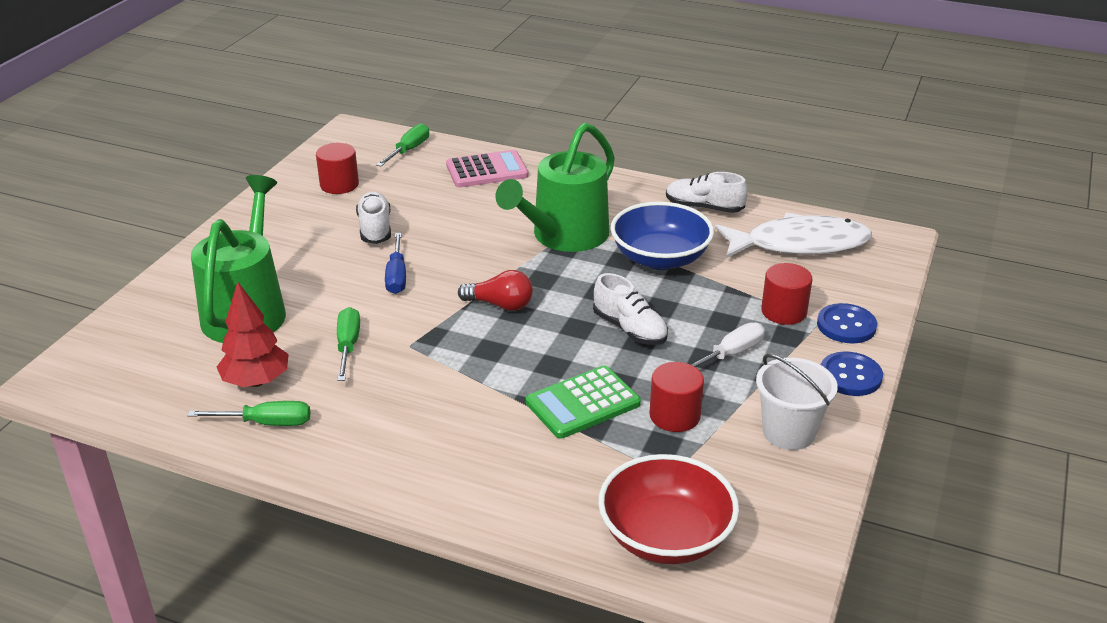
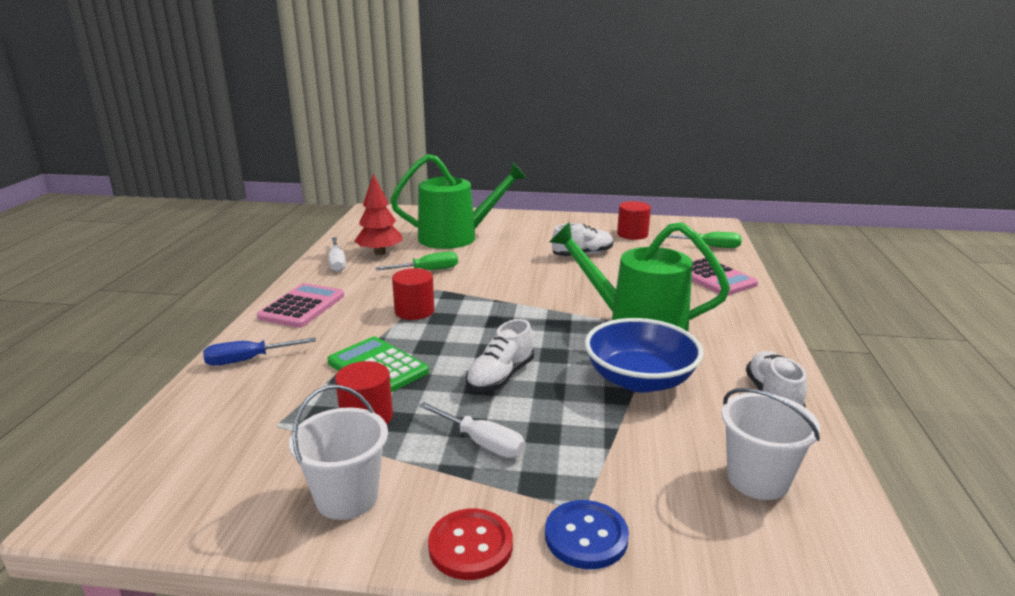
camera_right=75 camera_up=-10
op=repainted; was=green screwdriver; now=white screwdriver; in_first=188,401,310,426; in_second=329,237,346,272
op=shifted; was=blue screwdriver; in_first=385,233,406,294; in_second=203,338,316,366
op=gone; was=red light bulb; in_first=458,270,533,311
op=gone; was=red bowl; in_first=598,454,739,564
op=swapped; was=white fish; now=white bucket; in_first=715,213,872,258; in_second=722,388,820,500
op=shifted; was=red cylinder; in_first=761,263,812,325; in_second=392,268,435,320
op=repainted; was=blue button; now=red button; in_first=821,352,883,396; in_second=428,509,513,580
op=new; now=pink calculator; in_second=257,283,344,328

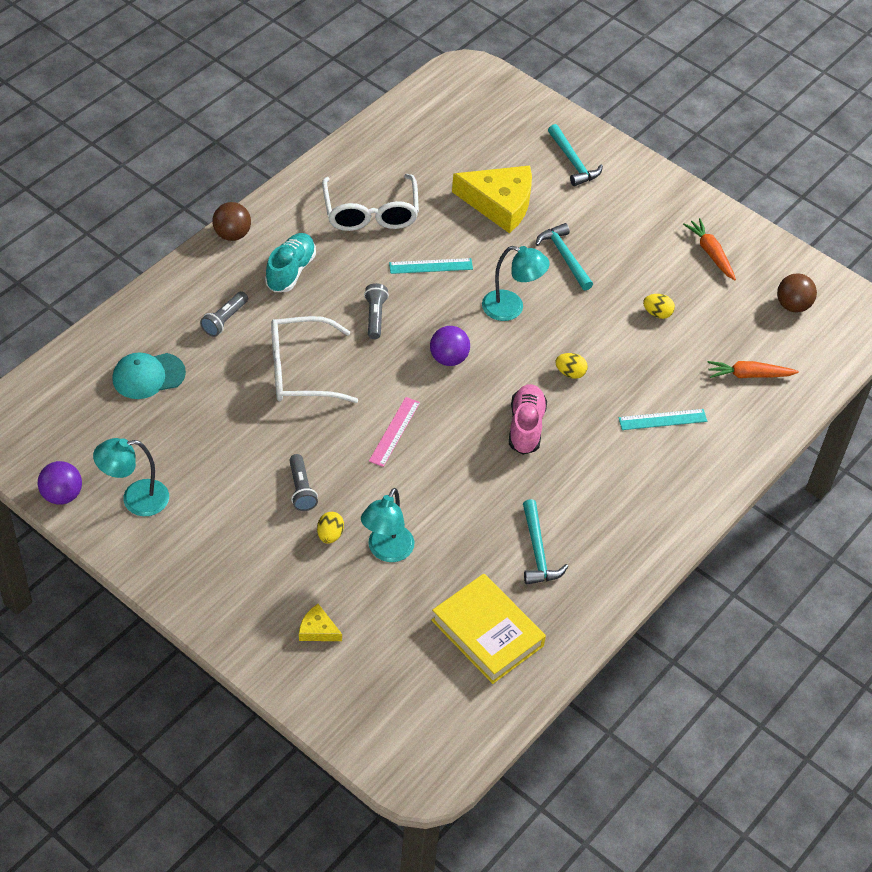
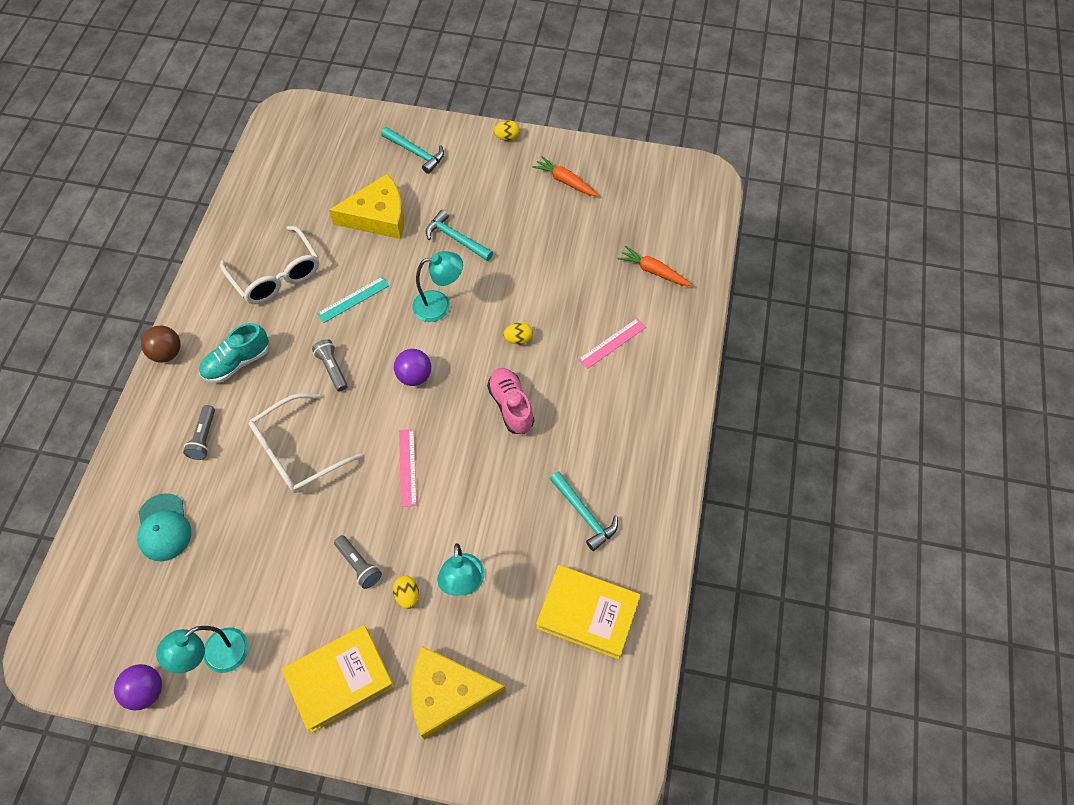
camera_right=-25 camera_up=10
op=rotated; was=turquoise cap; in_first=112,352,186,399; in_second=137,493,191,561; clockwise=-60
op=rotated; was=turquoise shoe; in_first=265,233,316,292; in_second=199,323,269,383; clockwise=-120
op=scaled; was=yellow cheese; in_first=299,604,342,641; in_second=411,646,506,740; ratio=2.21
op=repainted; was=turquoise ruler; now=pink ruler; in_first=619,409,707,430; in_second=578,318,646,369
op=shifted; was=yellow egg; in_first=643,294,675,319; in_second=494,120,520,141
op=rotated; was=orange carrot; in_first=707,361,799,378; in_second=618,246,692,286; clockwise=60
op=gone; was=brown ball; in_first=777,274,817,312
op=new; now=yellow book; in_second=281,625,395,733

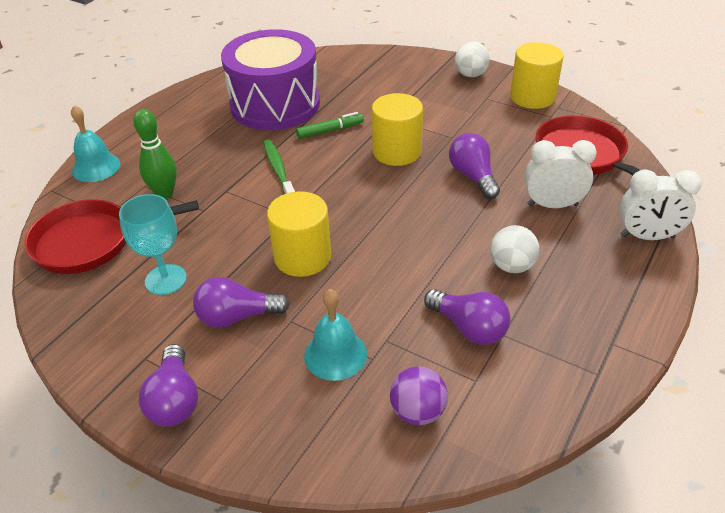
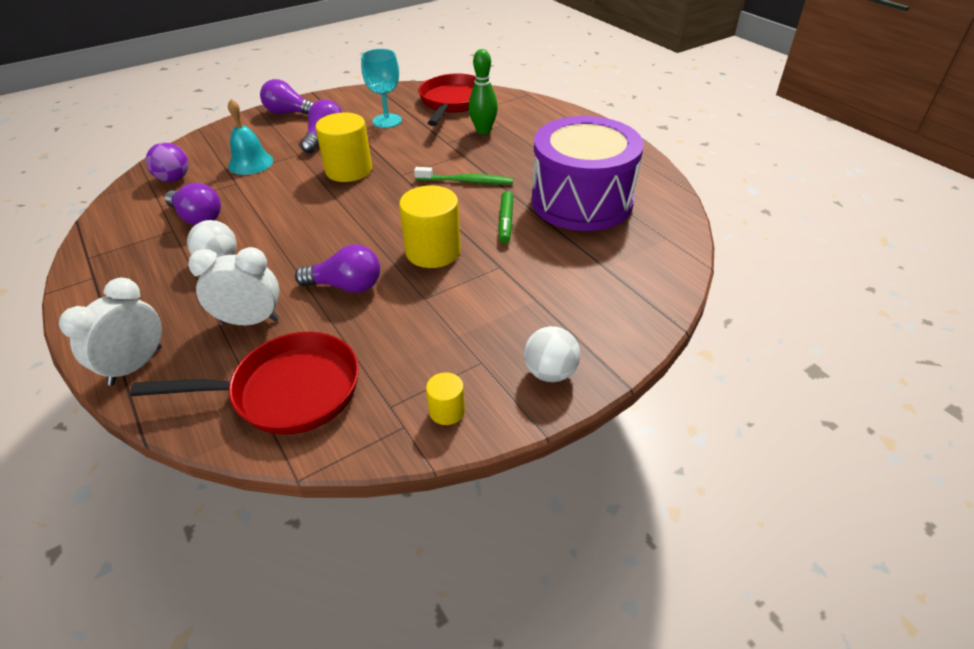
camera_right=115 camera_up=0
op=gone; was=turquoise bell; in_first=71,105,120,182
op=rotated; was=purple light bulb; in_first=424,289,511,345; in_second=164,183,221,225; clockwise=-120
op=scaled; was=yellow cylinder; in_first=510,42,563,109; in_second=426,372,465,425; ratio=0.5
op=rotated; was=white clock; in_first=524,140,597,208; in_second=188,247,280,325; clockwise=-120

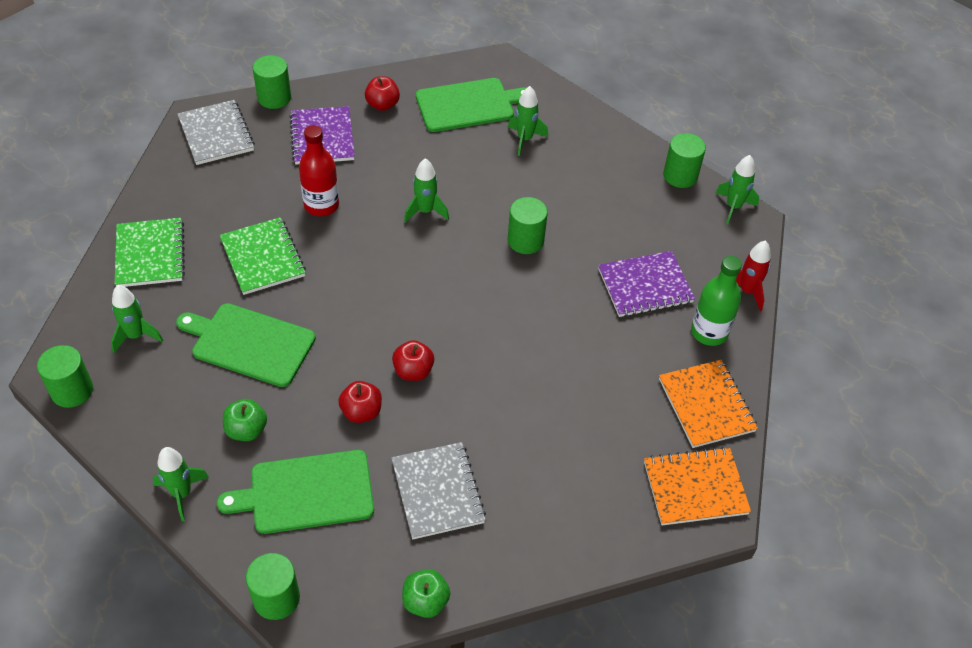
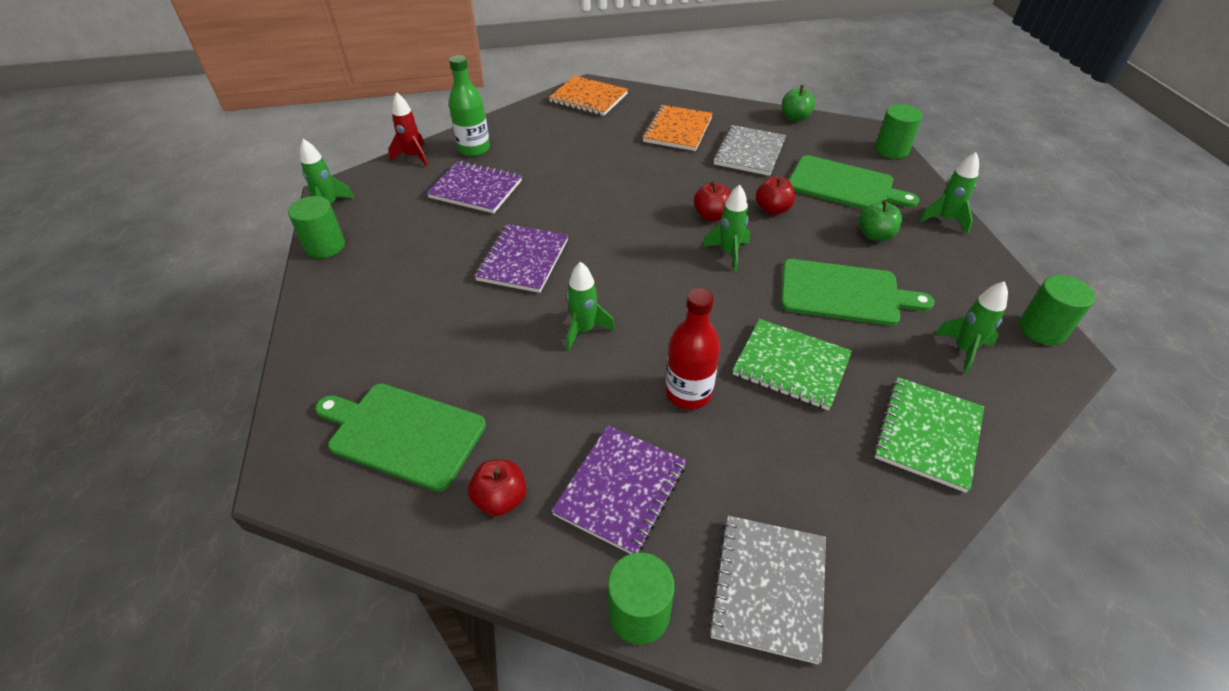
camera_right=-140 camera_up=-5
op=rotated; was=green cutting board; in_first=176,303,316,387; in_second=781,259,934,326; clockwise=-45
op=rotated; was=green notebook; in_first=220,217,306,295; in_second=733,319,852,410; clockwise=-75
op=shifted; was=green rocket; in_first=508,86,548,156; in_second=702,185,750,272
op=swapped; was=green cylinder; now=purple notebook; in_first=508,197,548,254; in_second=474,224,568,293
op=shifted; was=orange notebook; in_first=659,360,758,448; in_second=642,105,713,151

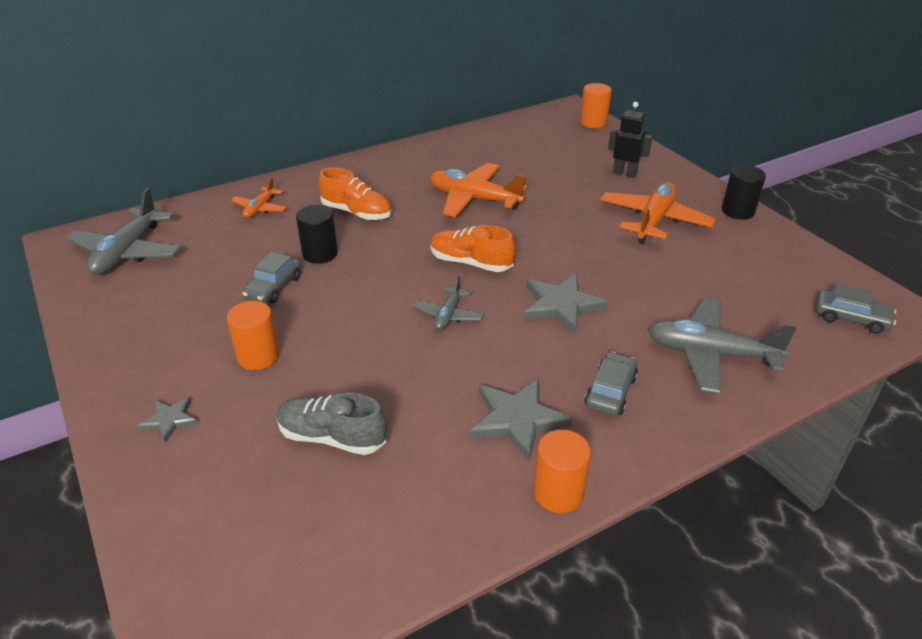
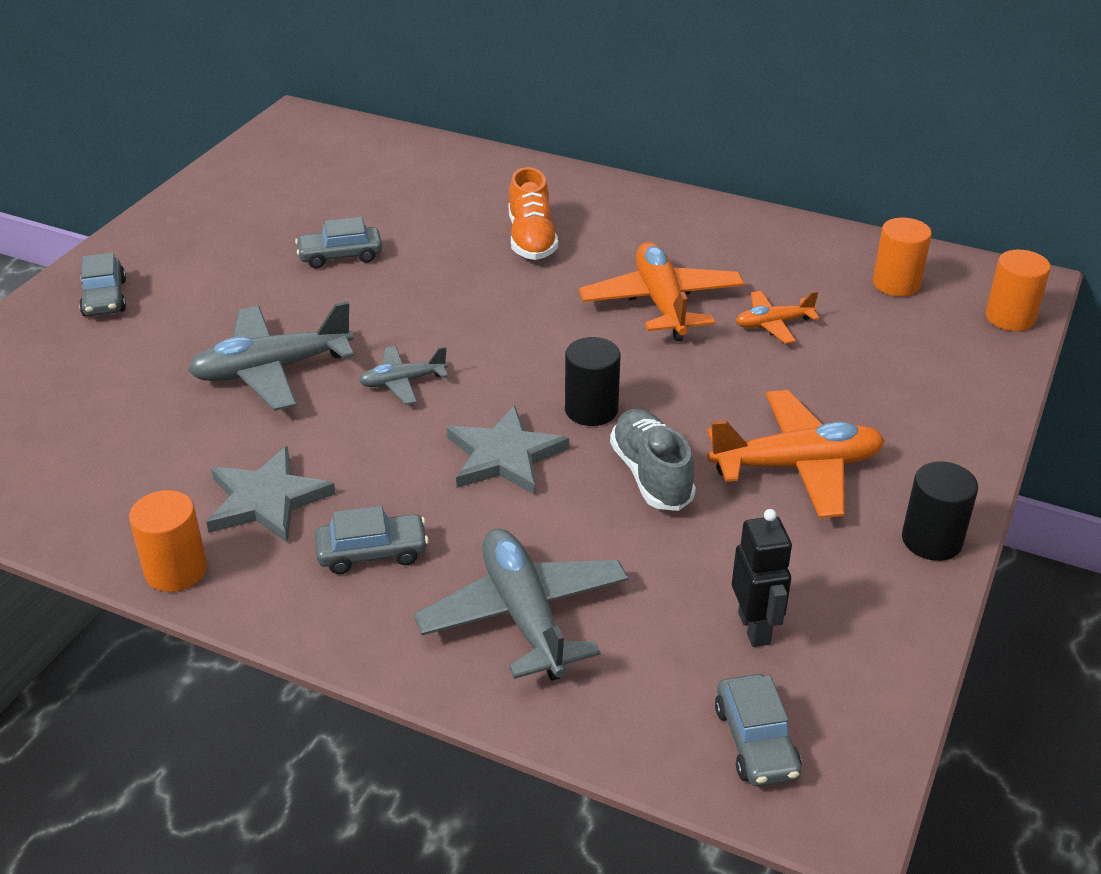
camera_right=55 camera_up=0
op=shifted; was=grey plane; in_first=65,188,181,275; in_second=188,301,354,411
op=swapped; was=grey star; now=grey car; in_first=137,397,198,442; in_second=79,252,126,316
op=shifted; was=orange cylinder; in_first=227,301,279,370; in_second=873,218,932,297
op=shifted; was=orange plane; in_first=231,177,287,218; in_second=736,291,819,344
op=shifted; was=grey shoe; in_first=276,393,387,455; in_second=610,409,696,511
op=shifted; was=black cylinder; in_first=296,205,338,264; in_second=565,337,621,426
op=gone; was=orange shoe; in_first=430,225,516,272
op=shifted; was=black robot; in_first=608,102,652,178; in_second=732,509,792,647

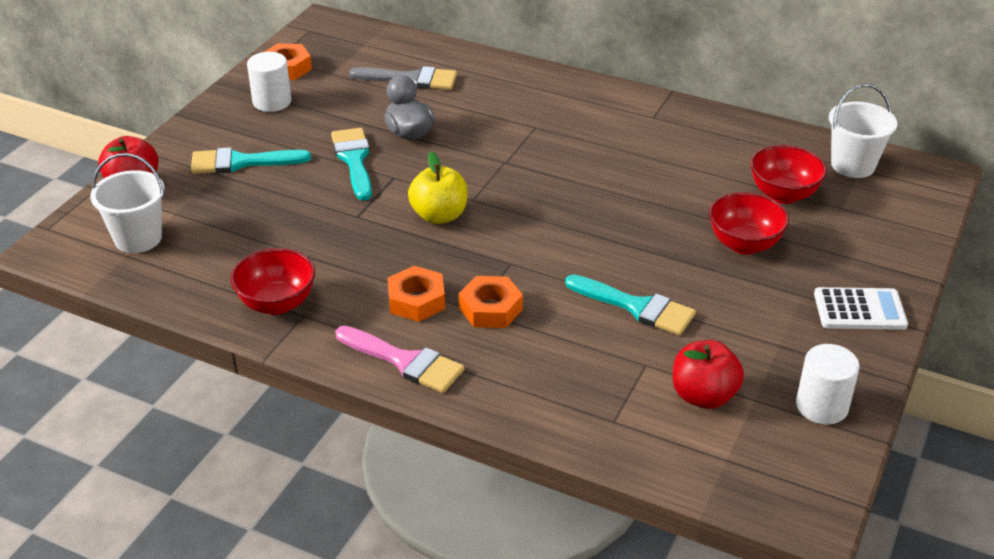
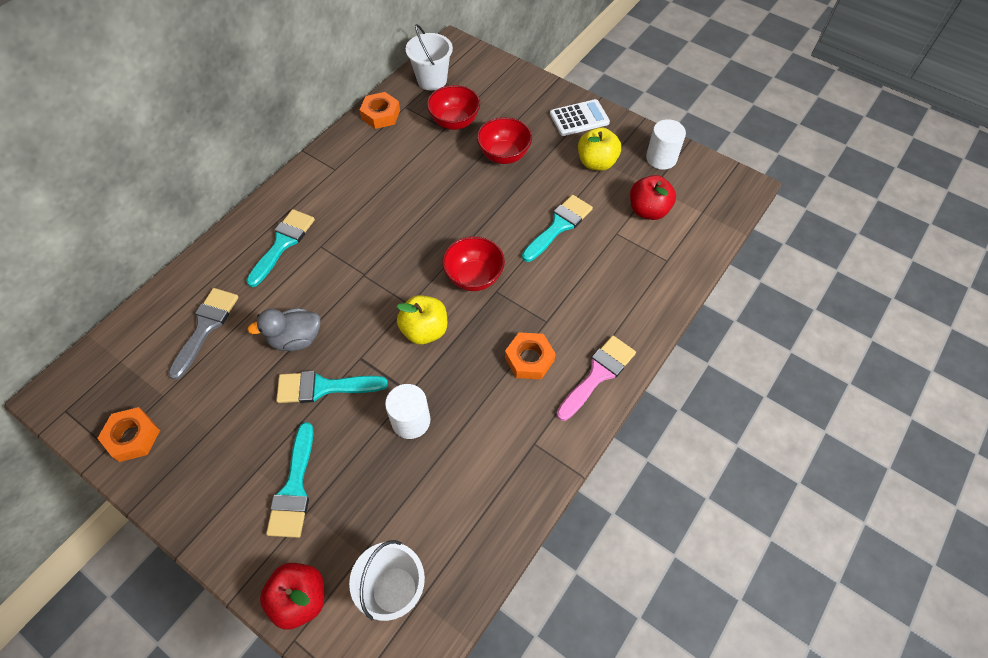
camera_right=-80 camera_up=20
op=shifted; was=red bowl; in_first=231,248,315,315; in_second=442,236,505,291
op=shifted; was=white cylinder; in_first=247,52,291,112; in_second=385,384,430,439
op=shifted; was=orange nut; in_first=459,276,523,328; in_second=360,92,400,129
op=rotated; was=white calculator; in_first=814,287,908,330; in_second=550,99,610,136; clockwise=60
op=new; now=turquoise brush; in_second=246,209,315,287
op=new; now=yellow apple; in_second=578,127,621,171

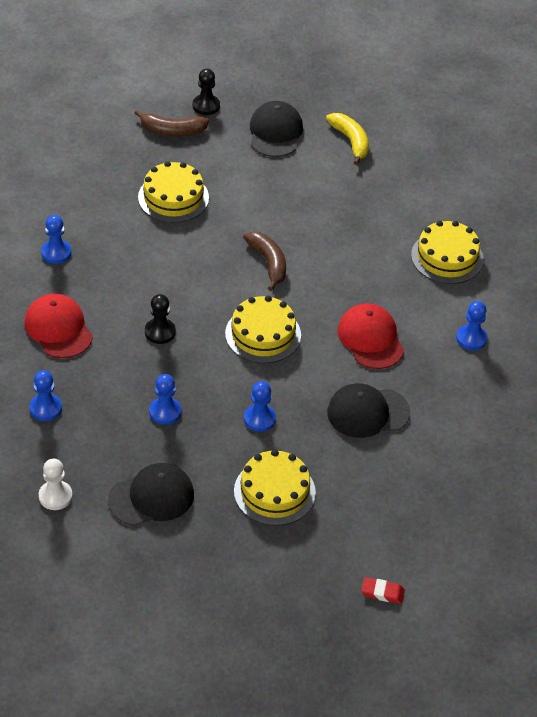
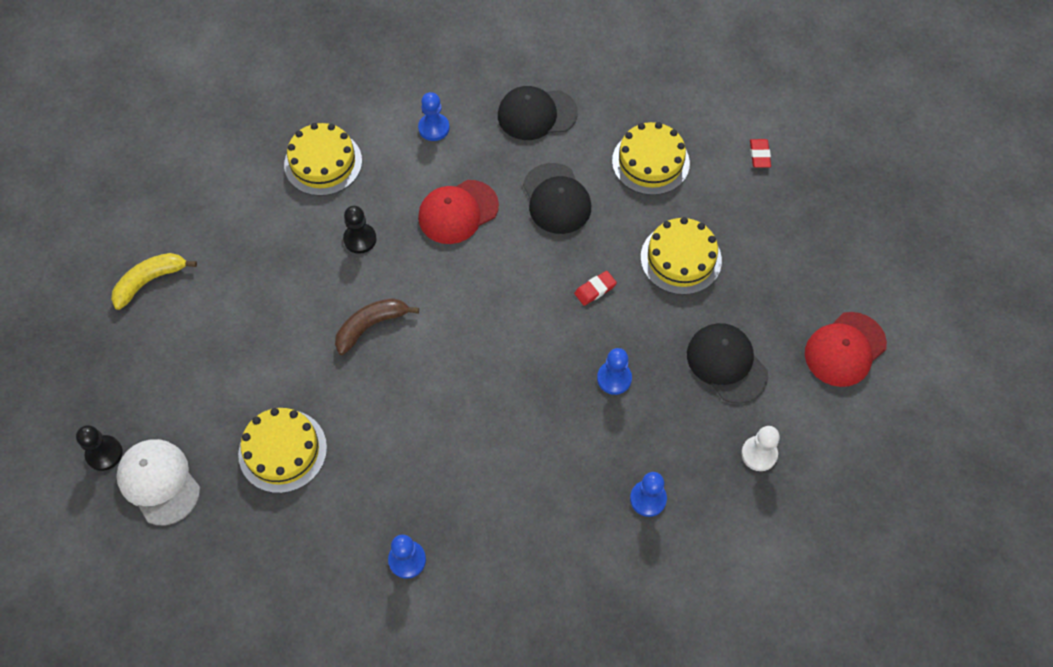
camera_right=-100 camera_up=15
op=shifted; was=red cap; in_first=24,293,93,358; in_second=805,312,887,387
op=swapped; was=brown banana; now=white cap; in_first=135,110,209,136; in_second=116,439,200,525
op=shifted; was=black pawn; in_first=145,294,176,344; in_second=343,206,377,254
op=shifted; was=yellow cake; in_first=225,295,301,363; in_second=612,122,690,195
op=swapped; was=blue pawn; now=red eraser; in_first=244,381,276,432; in_second=574,271,617,306
op=shifted; was=black cap; in_first=250,101,303,157; in_second=498,86,578,140

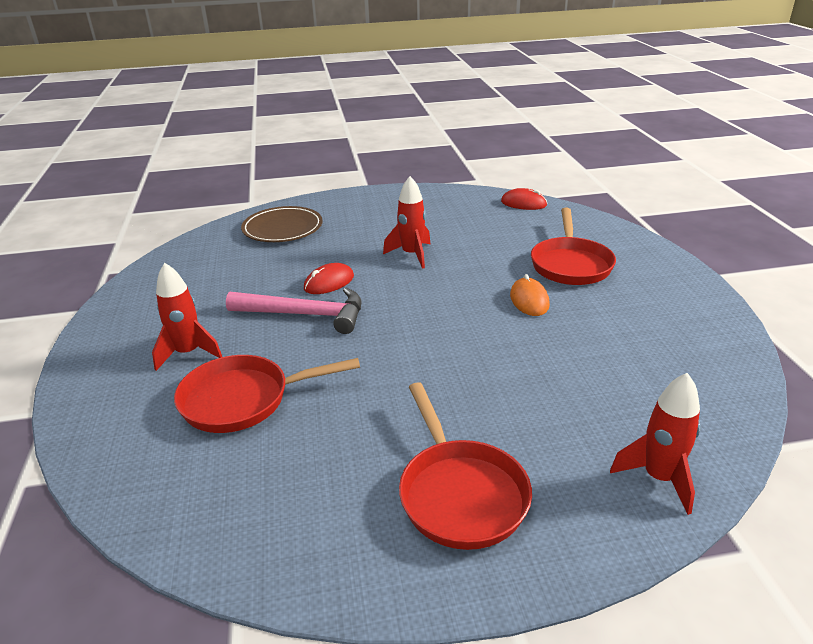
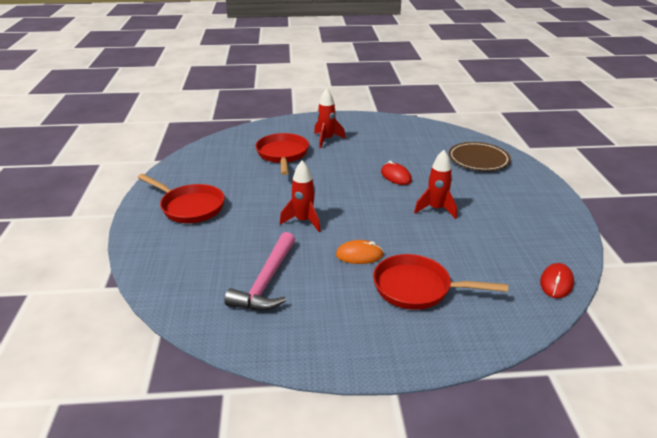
camera_right=95 camera_up=0
op=shifted; was=pink hammer; in_first=226,288,361,334; in_second=224,232,295,310
op=rotated; was=red pan; in_first=399,382,532,550; in_second=137,174,225,223; clockwise=-135
op=shifted; was=red rocket; in_first=610,373,700,515; in_second=280,161,321,232

